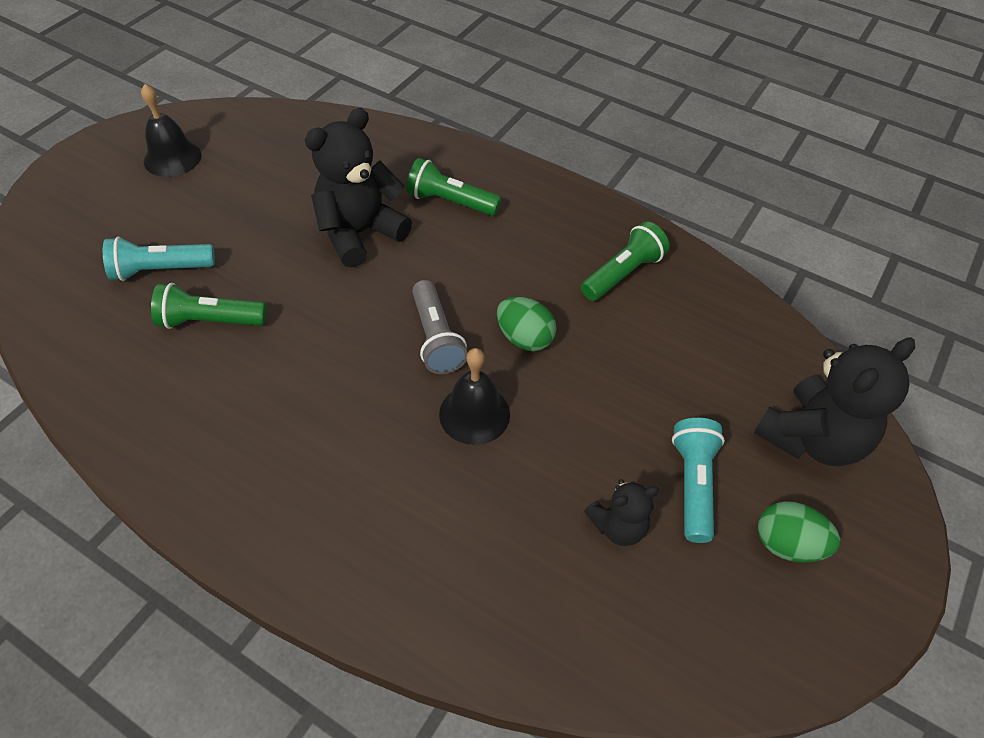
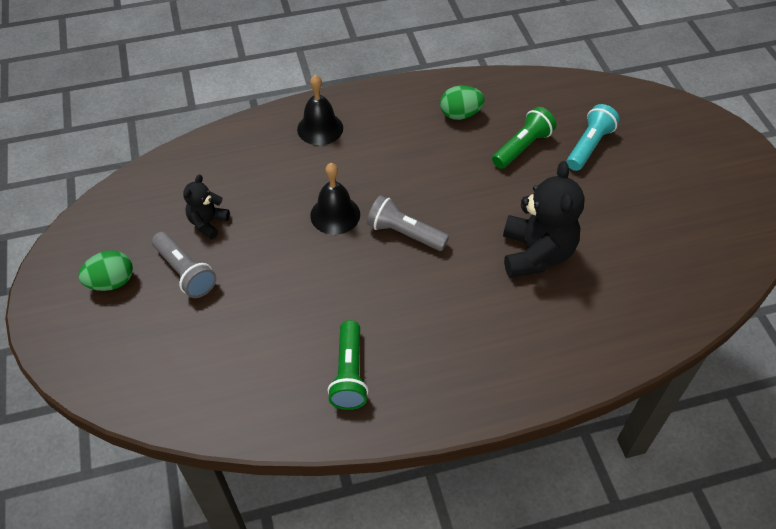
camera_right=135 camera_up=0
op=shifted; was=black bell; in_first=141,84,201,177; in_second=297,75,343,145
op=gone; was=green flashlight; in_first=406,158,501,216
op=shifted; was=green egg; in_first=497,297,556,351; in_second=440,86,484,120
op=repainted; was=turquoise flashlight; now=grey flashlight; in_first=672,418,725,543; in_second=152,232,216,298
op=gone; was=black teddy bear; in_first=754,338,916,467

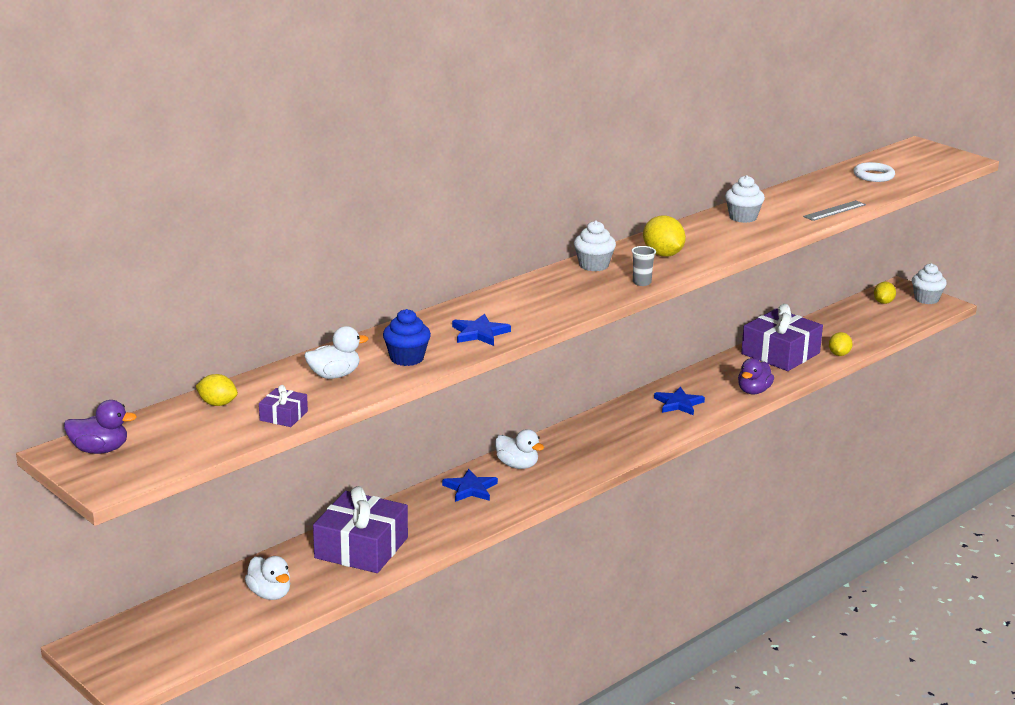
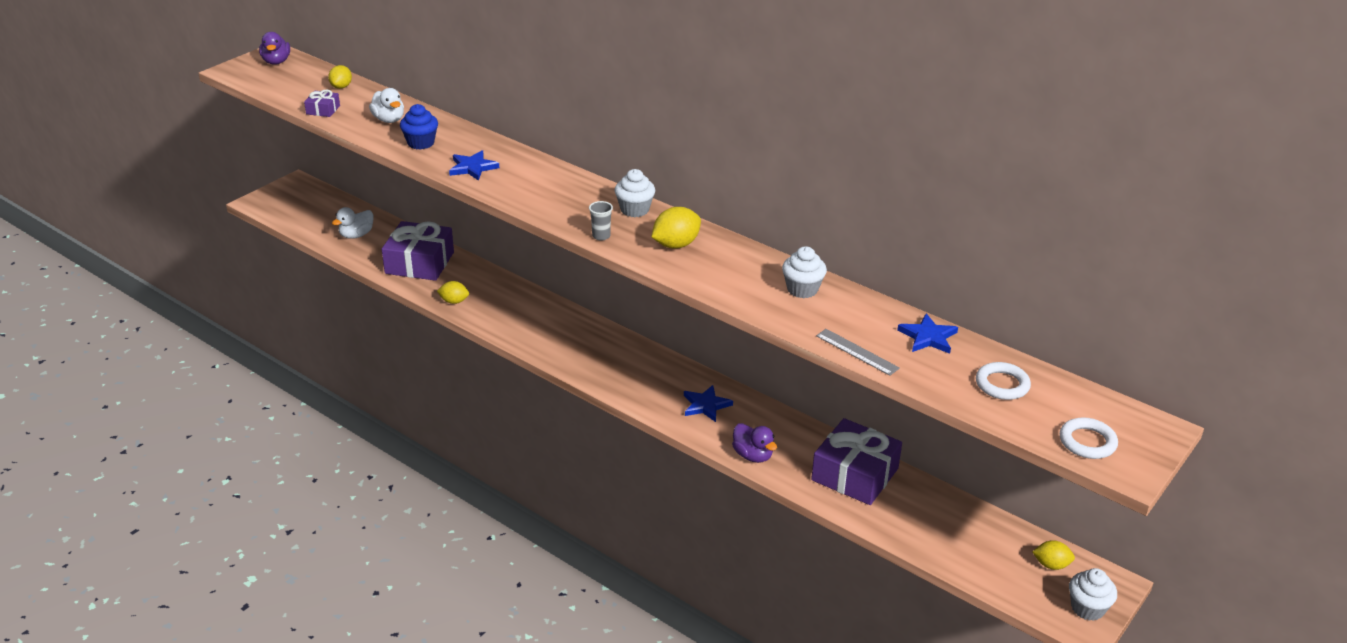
camera_right=80 camera_up=10
op=shifted; was=blue star; in_first=442,469,498,502; in_second=897,313,958,354
op=gone; was=white duck; in_first=495,429,544,469
op=rotated; was=purple duck; in_first=738,358,774,394; in_second=732,423,777,463; clockwise=-150
op=shifted; was=yellow lemon; in_first=829,332,853,356; in_second=437,281,469,304
op=new; now=white ring; in_second=1060,417,1118,459

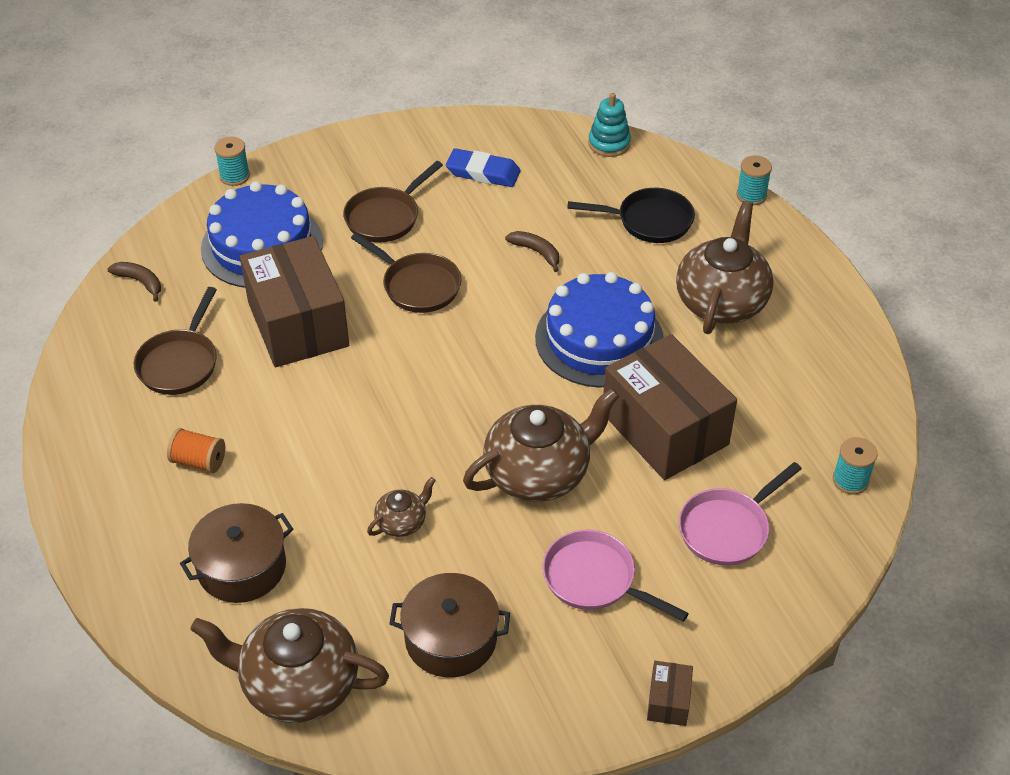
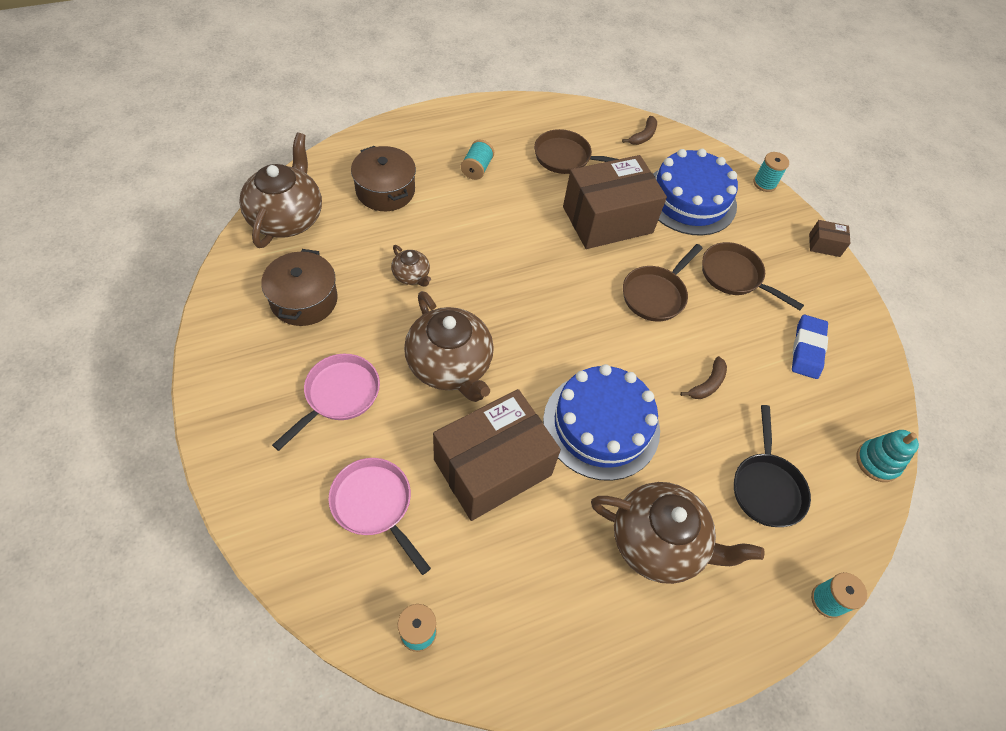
camera_right=85 camera_up=10
op=repainted; was=orange spool; now=turquoise spool; in_first=167,428,225,473; in_second=461,140,494,180
op=shifted; was=brown box; in_first=647,661,693,726; in_second=809,220,851,257

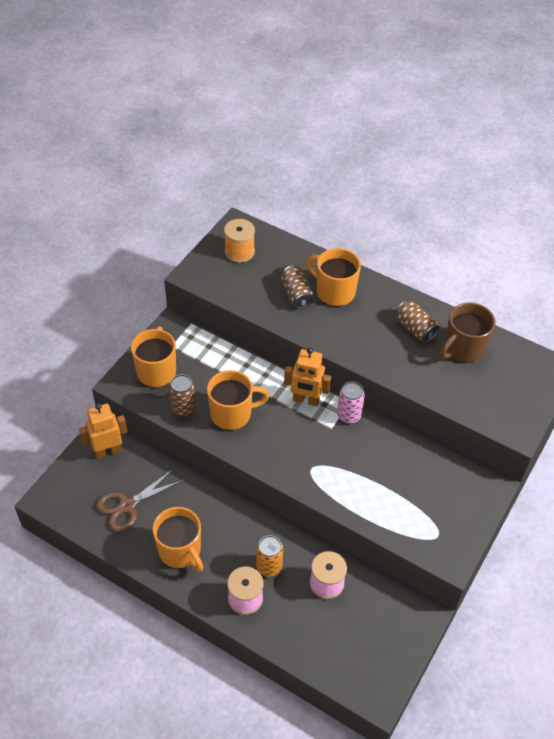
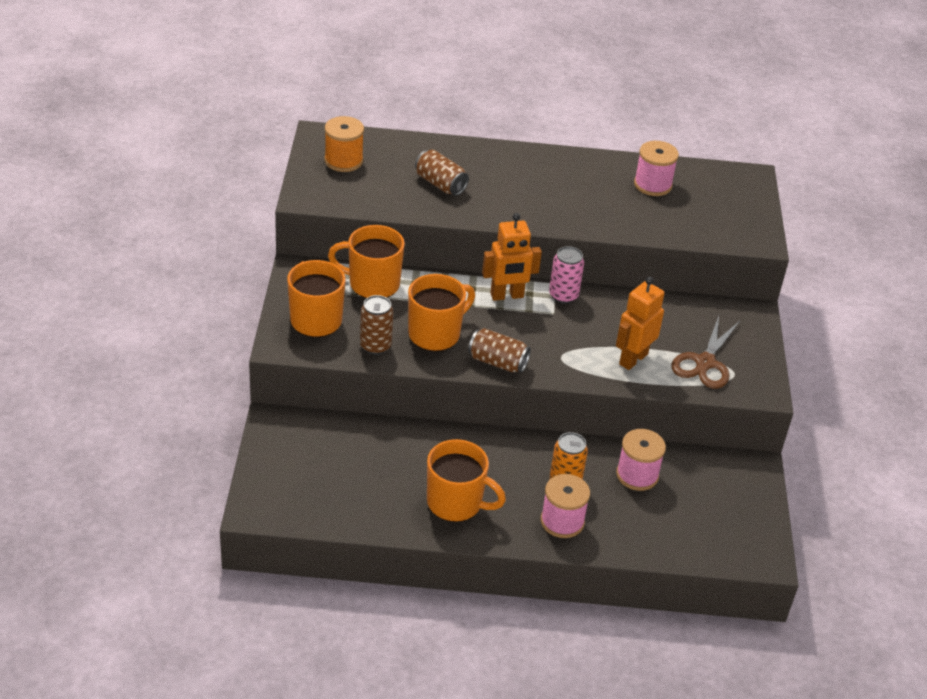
camera_right=-30 camera_up=-10
op=shifted; was=orange robot; in_first=79,403,127,459; in_second=616,277,664,370
op=shifted; was=brown scissors; in_first=96,469,183,532; in_second=671,316,740,389
op=shifted; was=orange mug; in_first=307,248,361,306; in_second=328,225,405,298
op=shifted; was=brown can; in_first=395,300,439,342; in_second=468,328,531,373
op=swapped; was=brown mug; now=pink spool; in_first=440,303,496,363; in_second=634,141,679,196

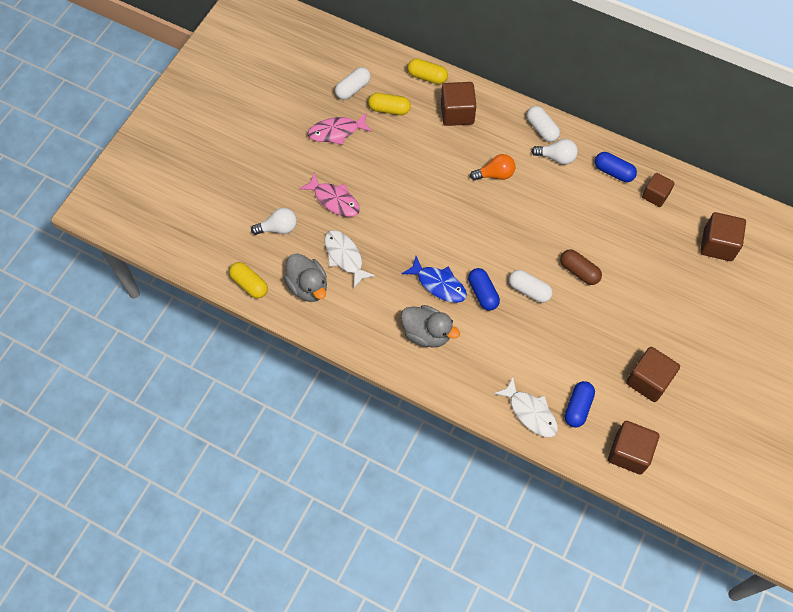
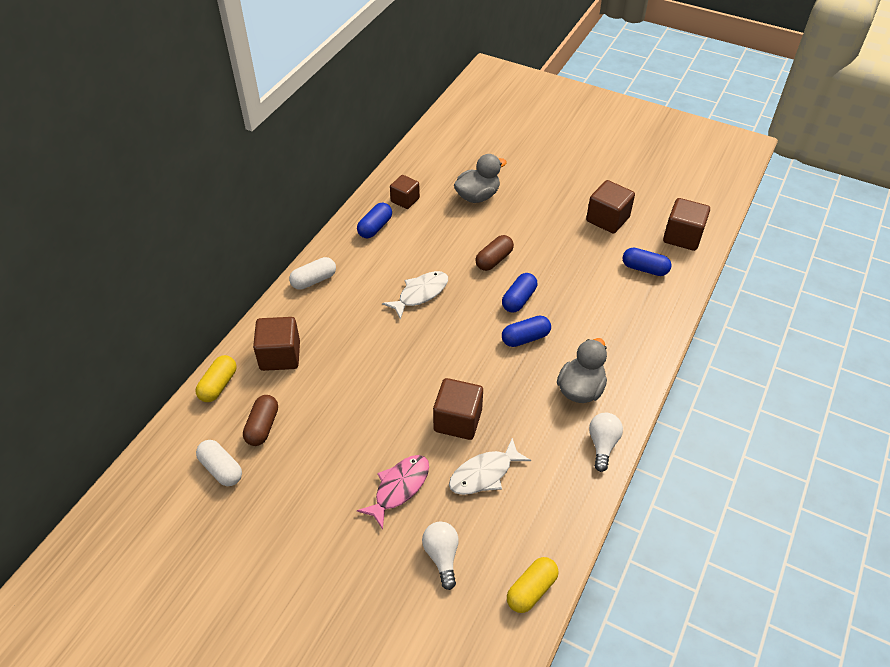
camera_right=-90 camera_up=-15
op=shifted; was=grey duck; in_first=284,253,327,302; in_second=454,154,507,203
op=gone; was=pink fish; in_first=308,113,372,145
op=repainted; was=yellow capsule; now=brown capsule; in_first=368,93,411,115; in_second=243,395,278,446
op=gone; was=blue fish; in_first=402,256,467,303
op=gone; was=orange light bulb; in_first=470,154,516,181
op=shifted; was=white fish; in_first=494,377,558,437; in_second=382,271,448,319
op=repainted; was=white capsule; now=blue capsule; in_first=509,270,553,303; in_second=502,273,537,313
op=shifted; was=white light bulb; in_first=531,139,578,165; in_second=589,413,623,472
op=shifted; was=brown cube; in_first=700,212,746,261; in_second=433,378,483,440

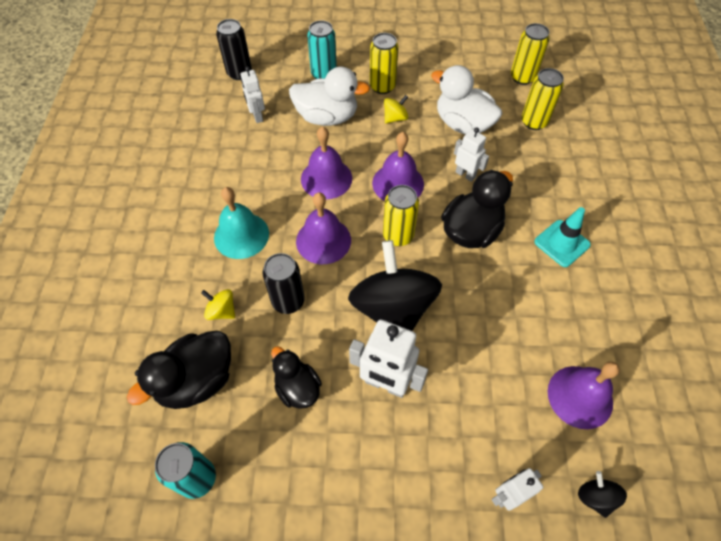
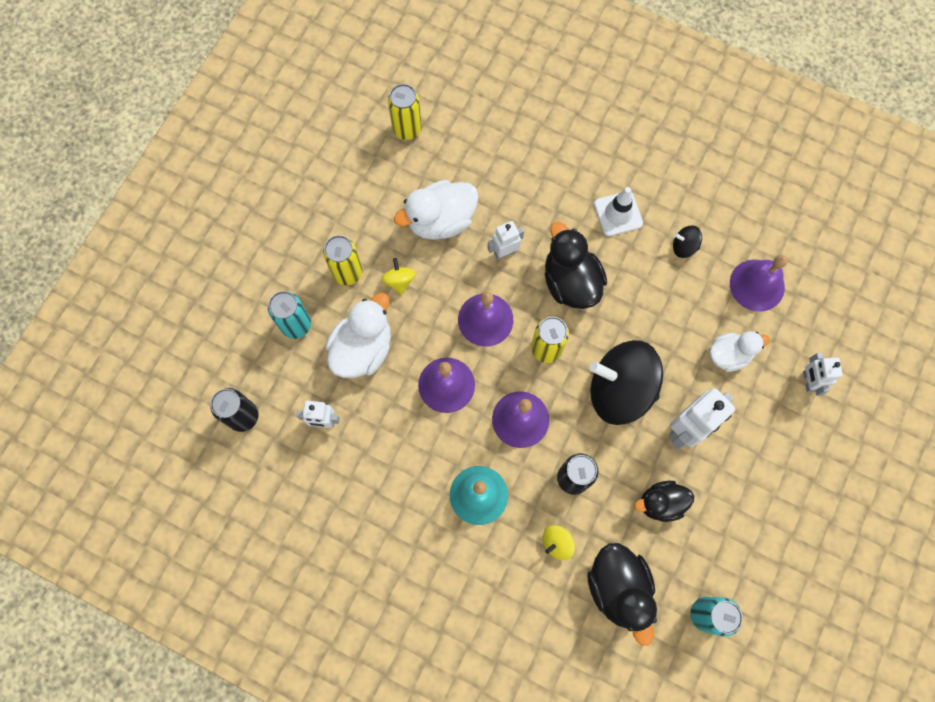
camera_right=-65 camera_up=15
op=gone; was=yellow can; in_first=522,68,564,130
op=repainted; was=turquoise traffic cone; now=white traffic cone; in_first=534,207,591,267; in_second=594,187,643,236
op=shifted; was=black spinning top; in_first=578,471,627,518; in_second=673,225,702,258
op=new; now=white duck; in_second=710,331,770,372

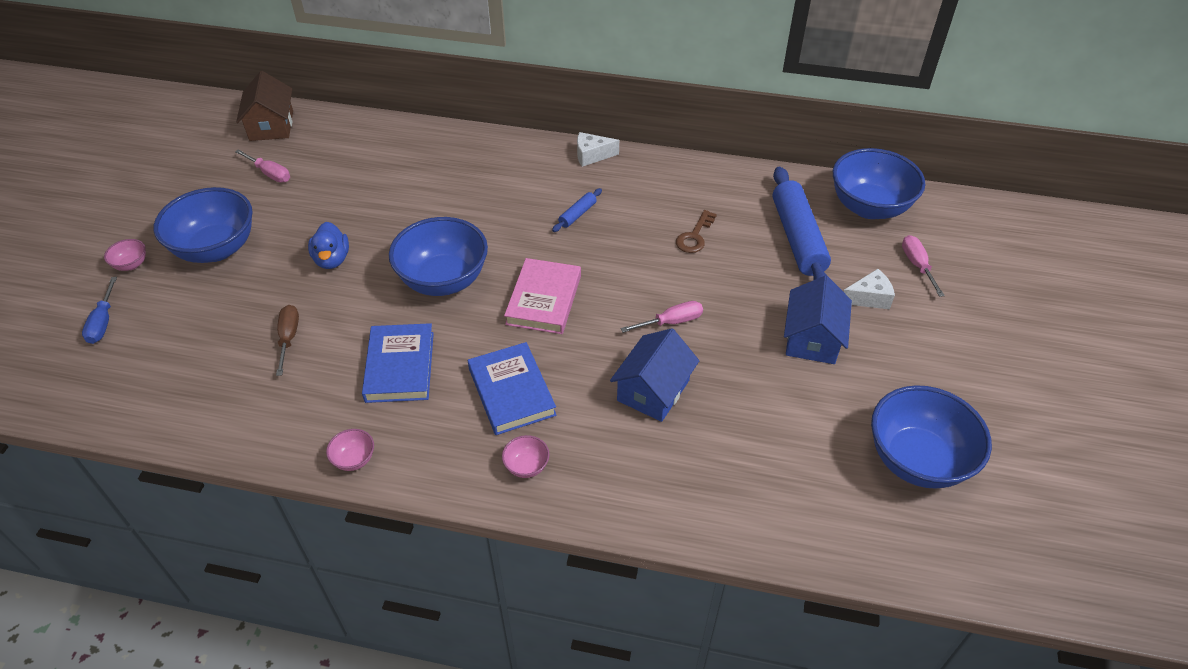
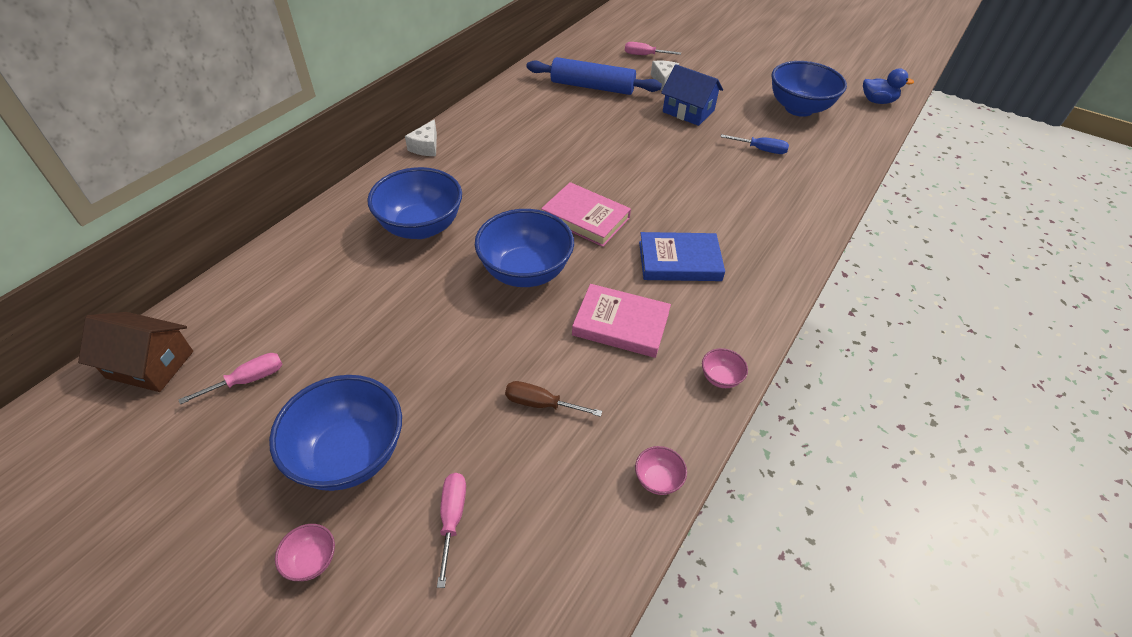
camera_right=-70 camera_up=0
op=shifted; was=blue screwdriver; in_first=82,277,117,344; in_second=721,134,789,154
op=shifted; was=blue duck; in_first=308,222,349,269; in_second=863,68,914,104
op=repainted; was=blue book; now=pink book; in_first=362,323,434,403; in_second=572,284,671,358
op=shifted; was=pink bowl; in_first=502,435,550,478; in_second=635,446,687,495
op=gone; was=blue rolling pin; in_first=552,188,602,232
op=gone; was=blue house; in_first=610,328,700,422
op=shifted; was=pink screwdriver; in_first=621,301,703,333; in_second=437,473,466,588
op=gone; was=brown key; in_first=676,210,717,253
op=shifted; was=blue bowl; in_first=833,148,925,219; in_second=367,167,462,239

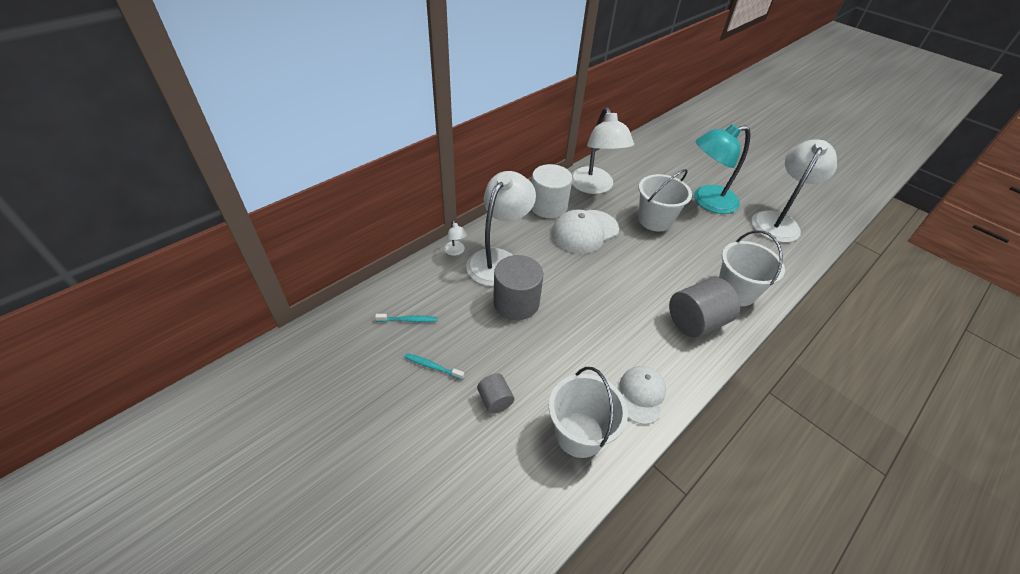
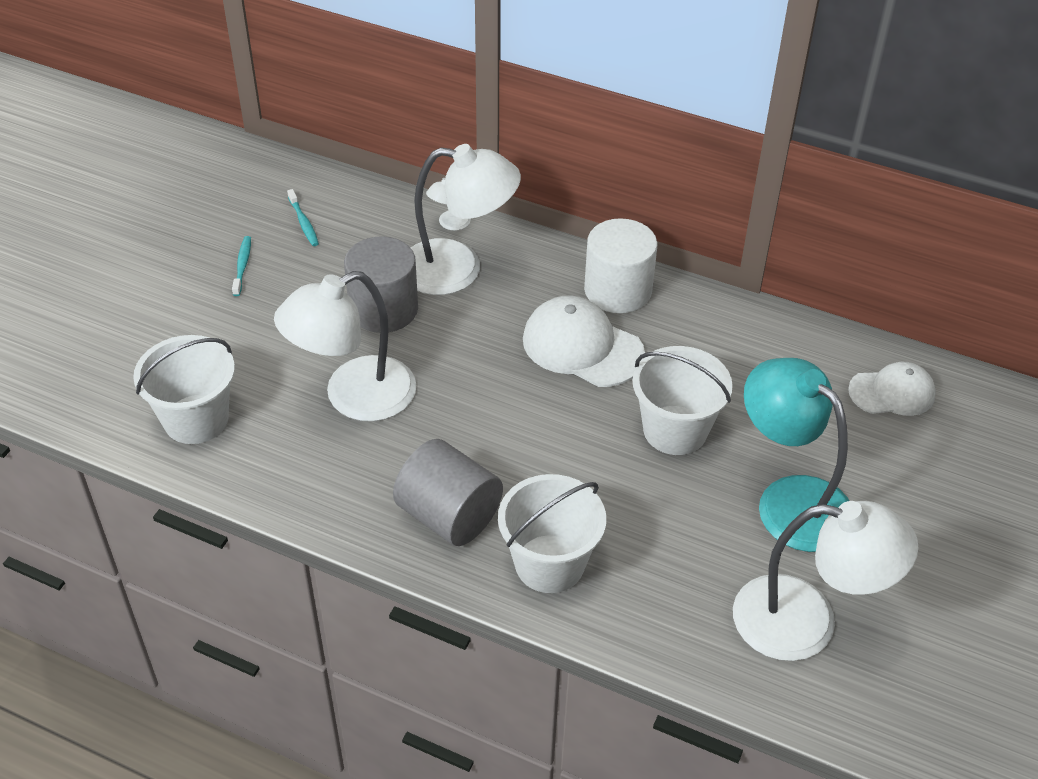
camera_right=70 camera_up=0
op=gone; was=grey cylinder; in_first=477,373,514,414
op=shifted; was=white lamp; in_first=571,107,634,194; in_second=274,271,416,422
op=shifted; was=white cap; in_first=620,366,666,425; in_second=848,362,936,416

